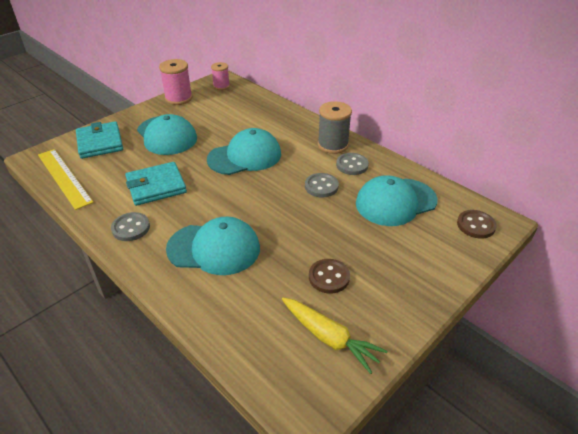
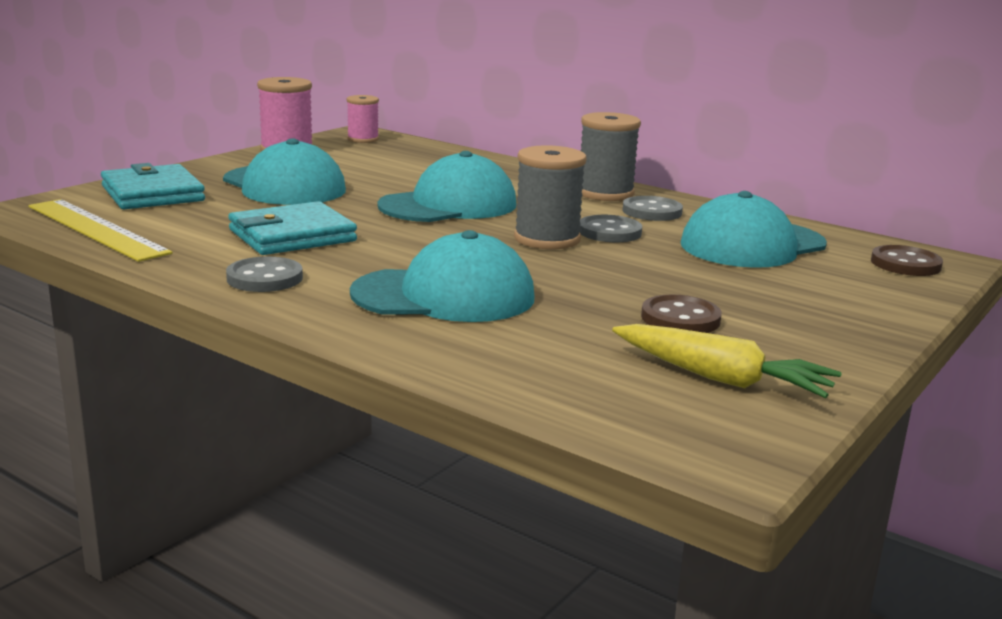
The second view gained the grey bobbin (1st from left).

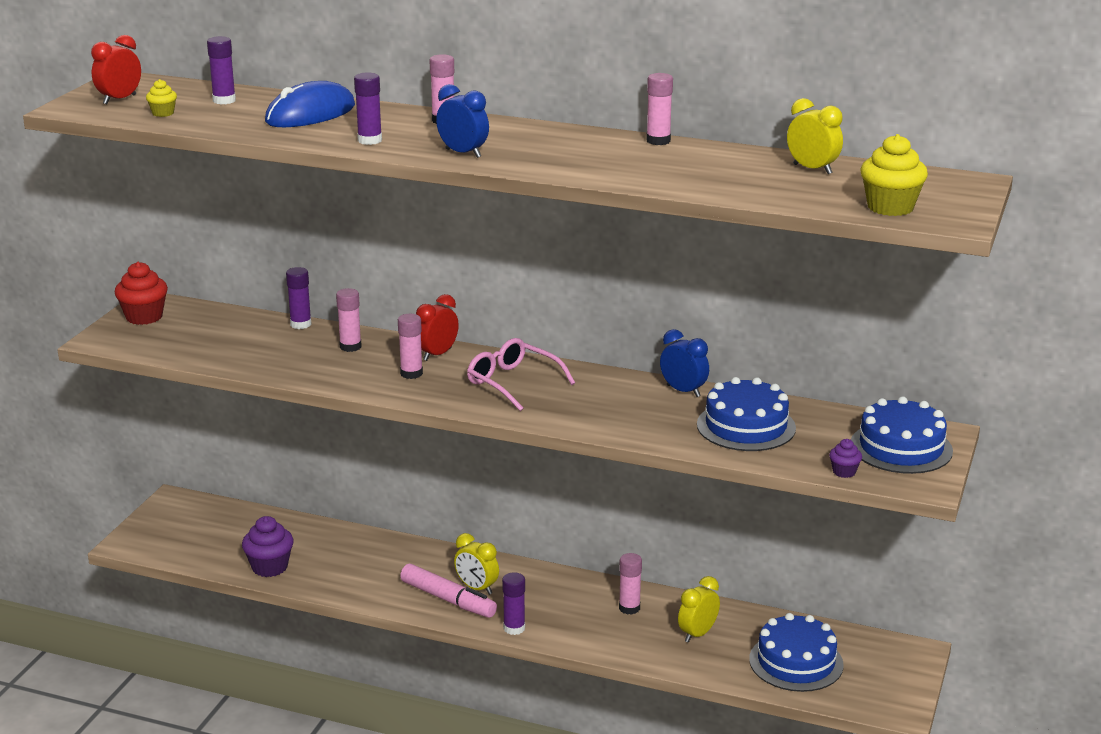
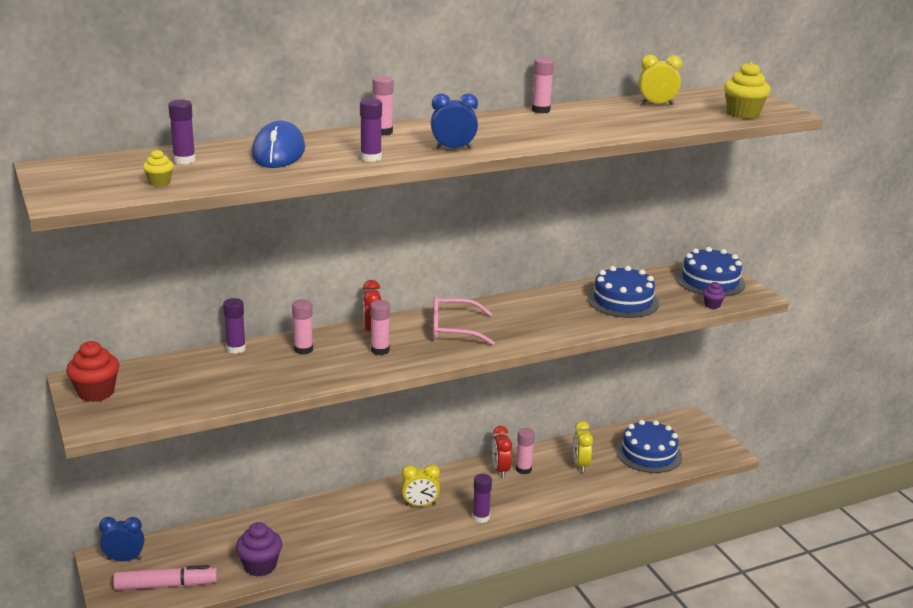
The crimson alarm clock (1st from left in the first image) ended up elsewhere. The rosy marker pen ended up elsewhere. The cobalt alarm clock (2nd from left in the first image) ended up elsewhere.

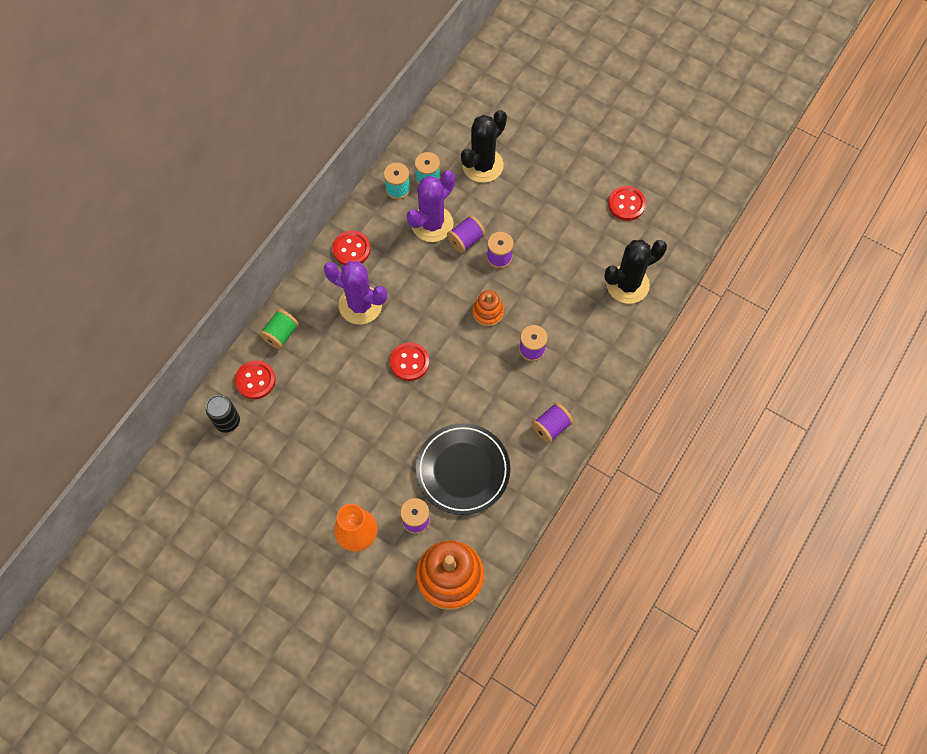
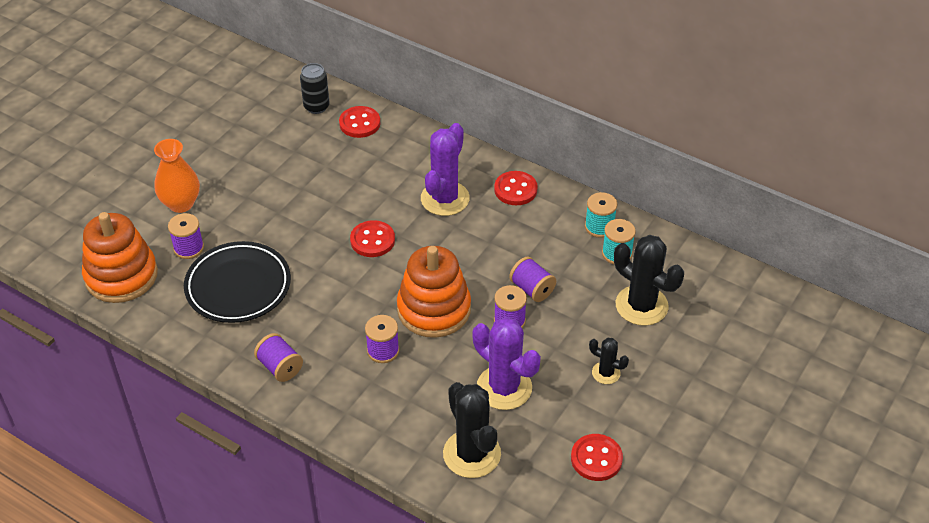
The second view lost the green bobbin. The second view gained the jet-black cactus (2nd from left). The violet cactus (2nd from left) ended up elsewhere. The size of the orange-coloured ring stacker (2nd from left) changed by a factor of 1.94.

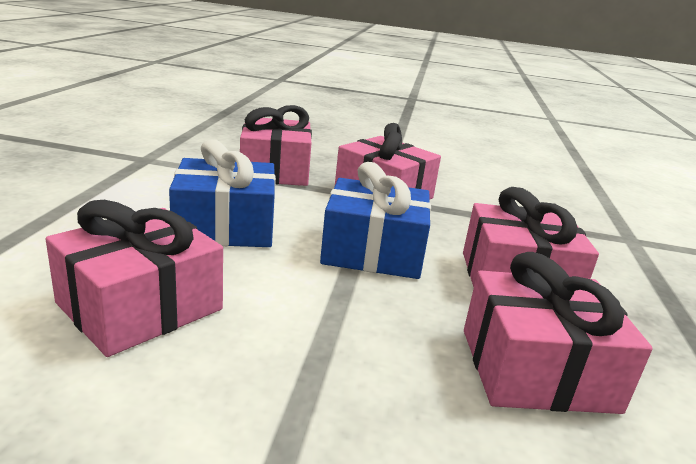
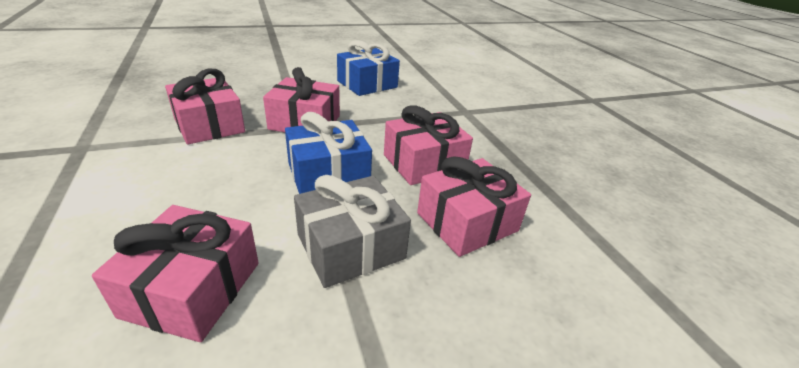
The second view gained the grey present. The cobalt present (1st from left in the first image) ended up elsewhere.

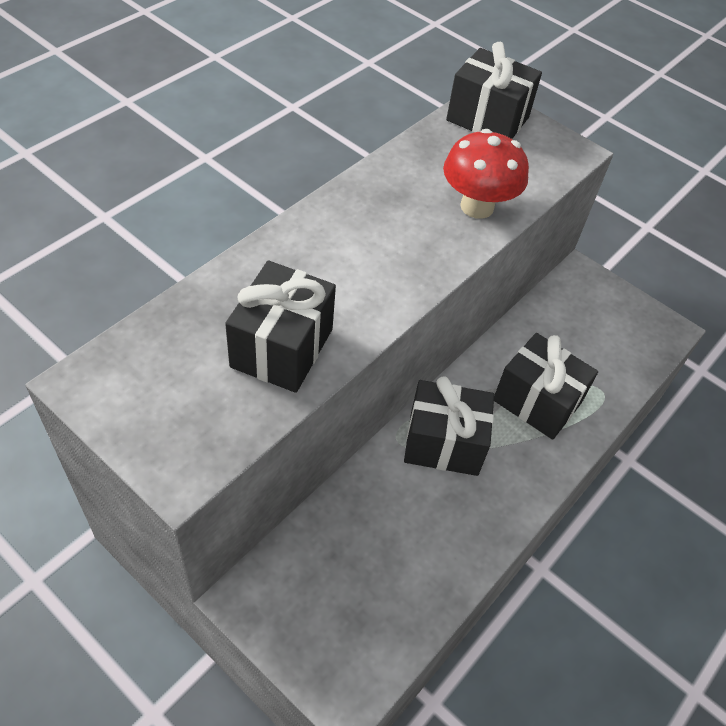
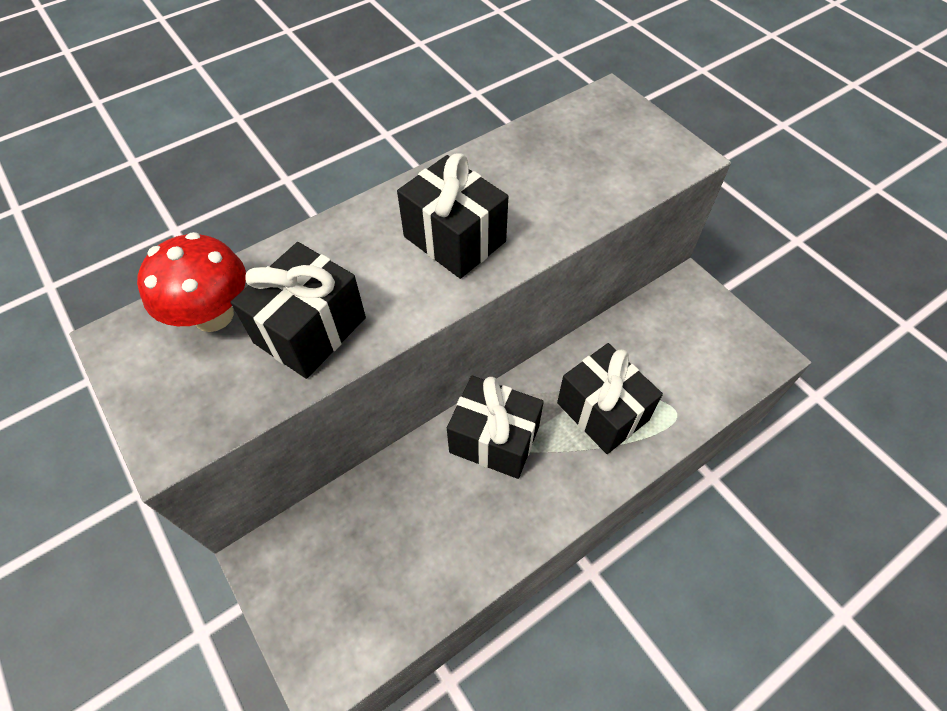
The crimson mushroom ended up elsewhere. The jet-black present (3rd from left in the first image) ended up elsewhere.

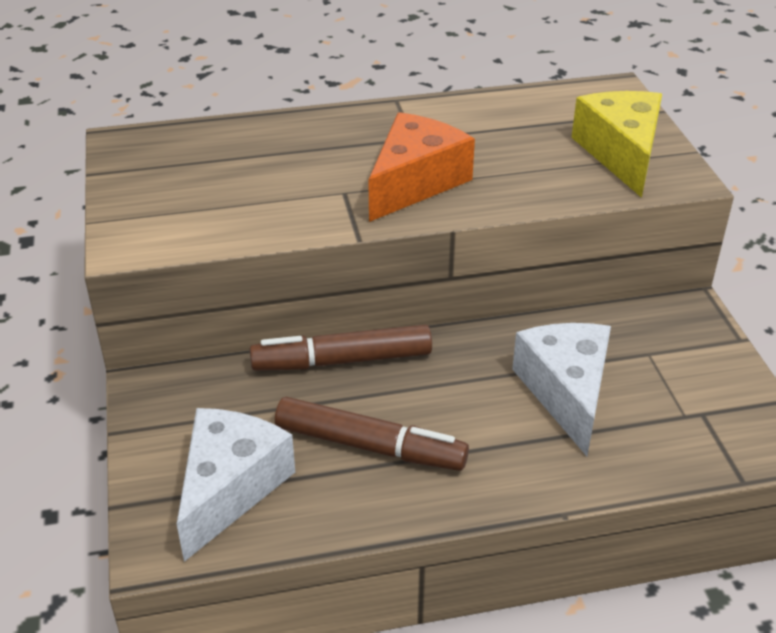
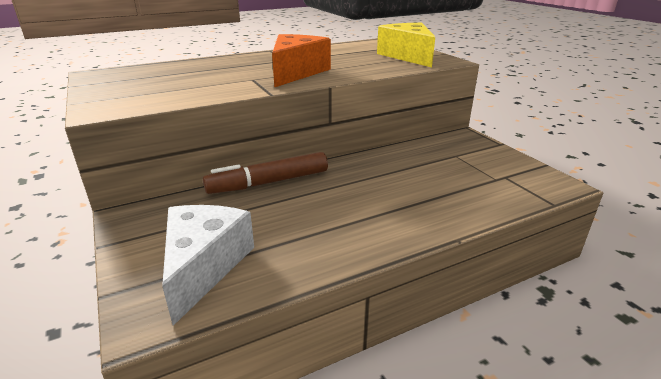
The second view lost the russet marker pen (2nd from left). The second view lost the pure white piece of cheese (2nd from left).

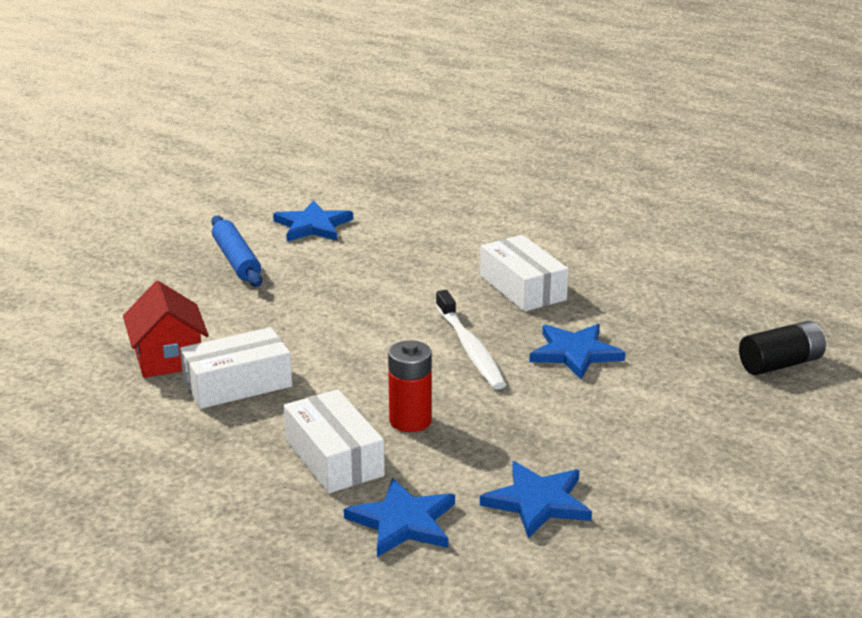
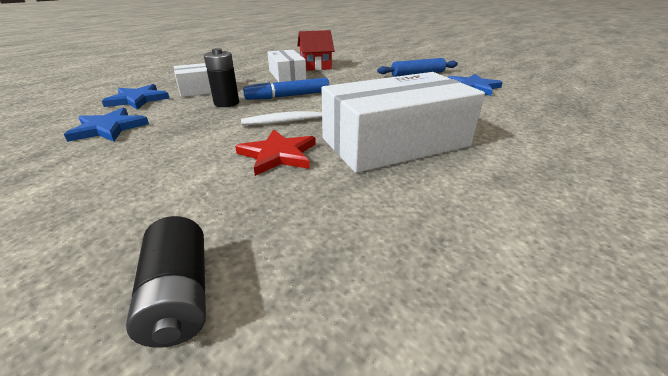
The second view gained the cobalt marker pen. What was the crimson power cell turned into the jet-black power cell (2nd from left). What was the cobalt star (4th from left) turned into the crimson star. The size of the pure white parcel (3rd from left) changed by a factor of 1.72.

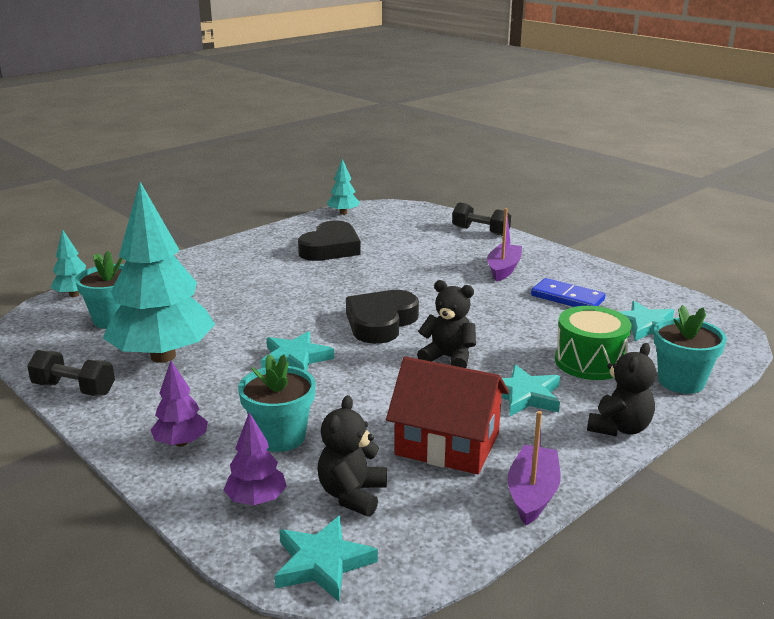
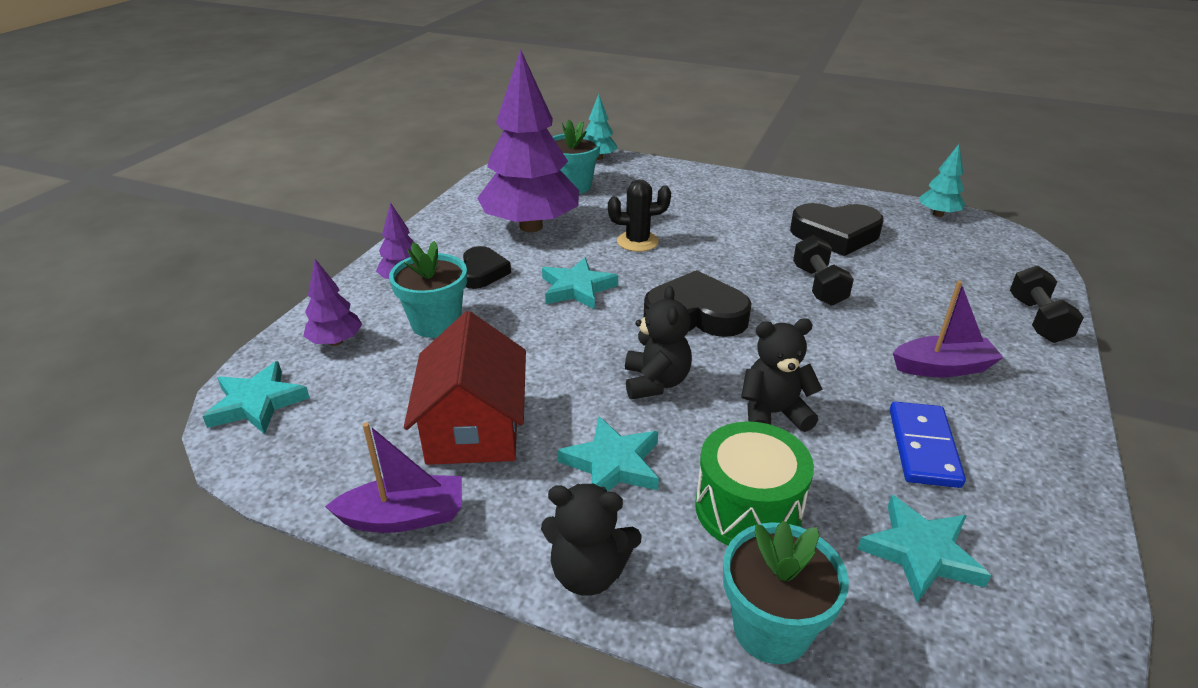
The second view gained the jet-black heart (1st from left). The second view gained the jet-black cactus. The jet-black hand weight (1st from left) ended up elsewhere. The jet-black teddy bear (1st from left in the first image) ended up elsewhere. What was the teal fir tree (2nd from left) turned into the violet fir tree (3rd from left).

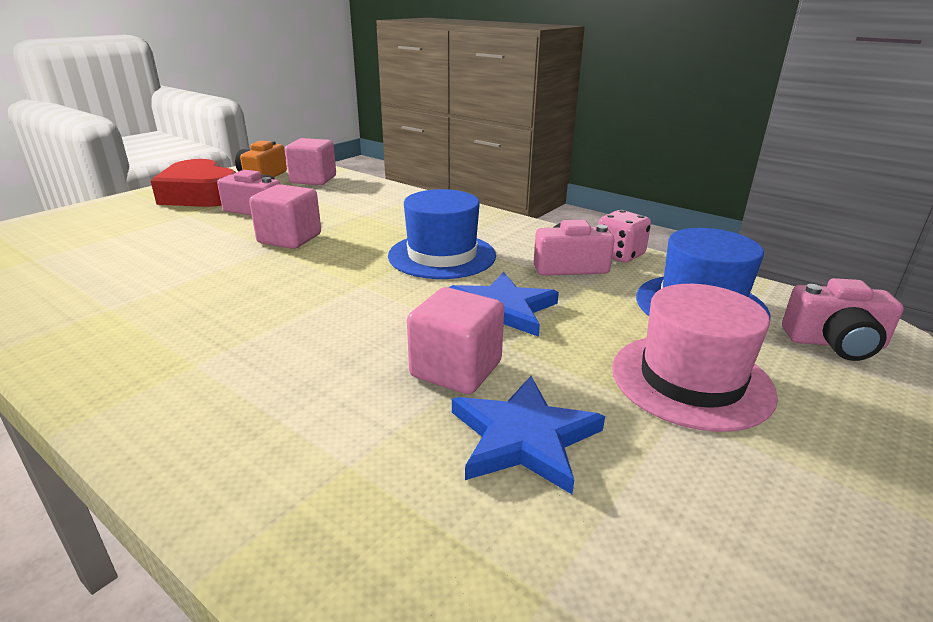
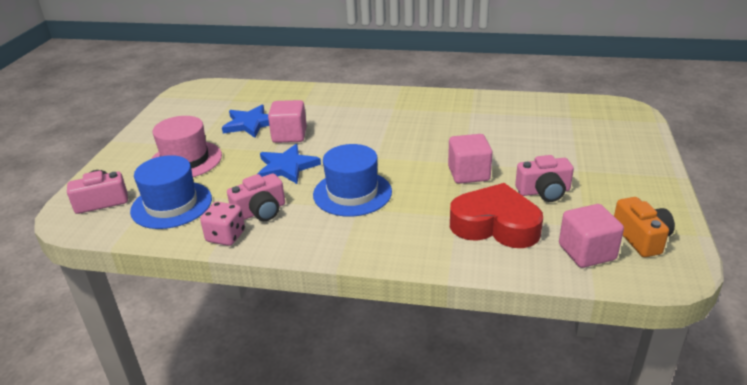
The crimson heart ended up elsewhere.

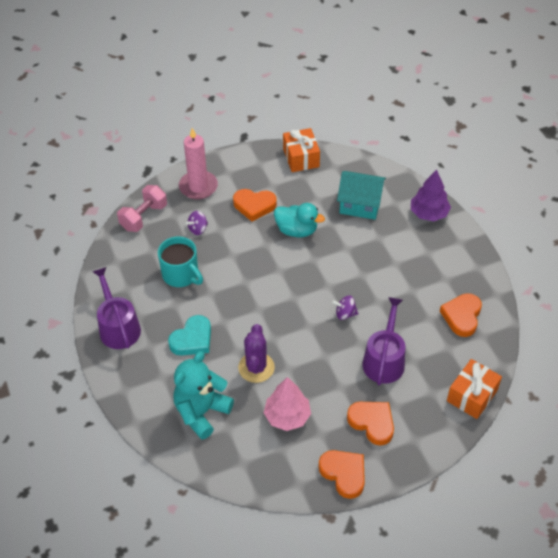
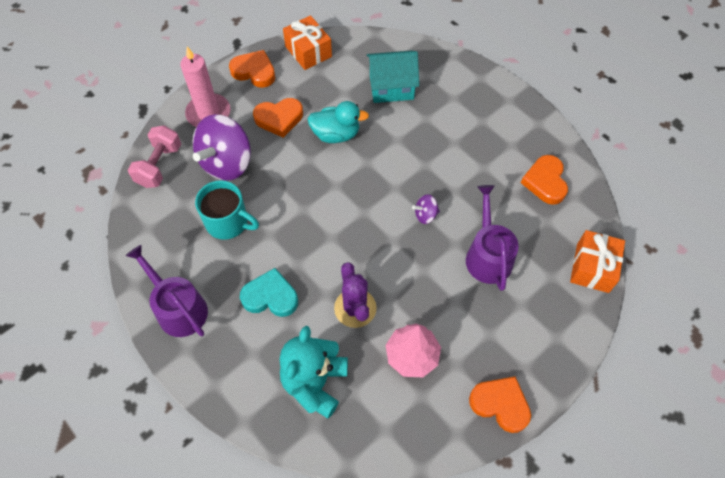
The second view lost the violet fir tree. The orange-coloured heart (3rd from left in the first image) ended up elsewhere. The teal heart ended up facing another way, 105 degrees counterclockwise from before. The size of the violet spinning top (1st from left) changed by a factor of 2.30.

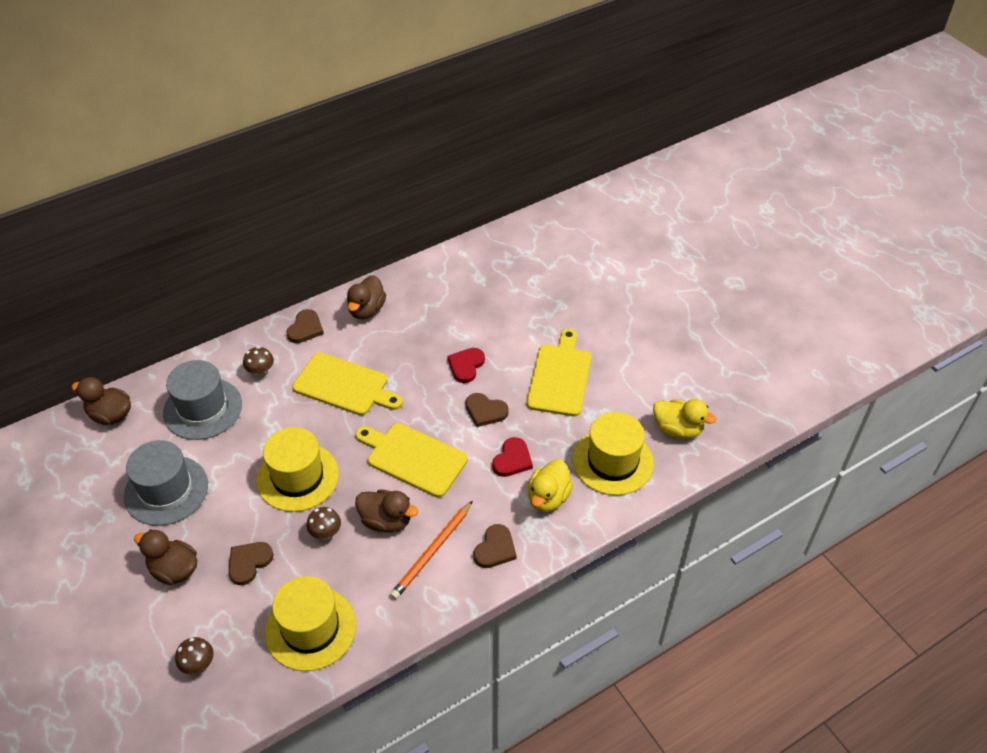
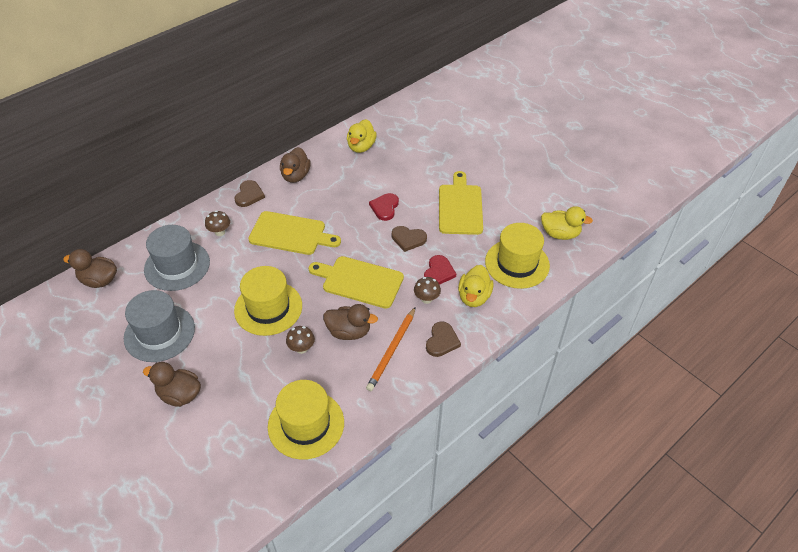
The second view lost the russet heart (1st from left). The second view gained the golden toy duck (1st from left). The russet mushroom (1st from left in the first image) ended up elsewhere.

